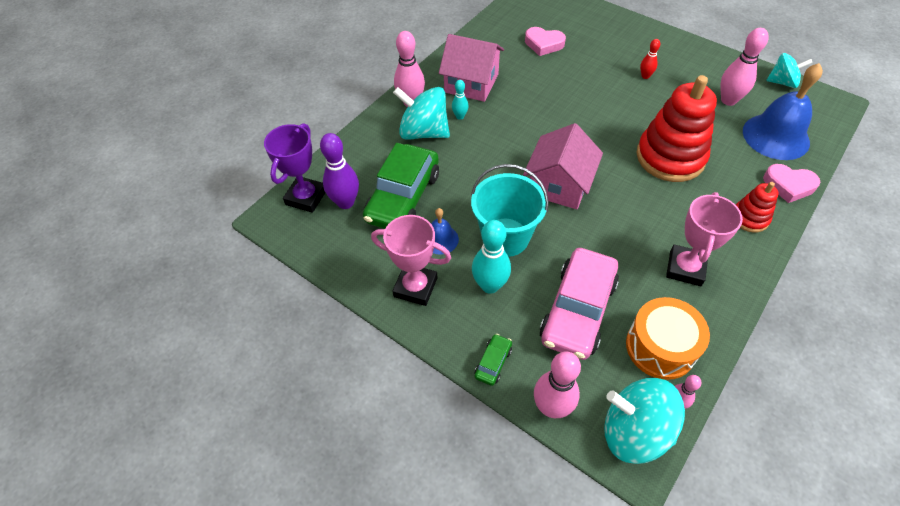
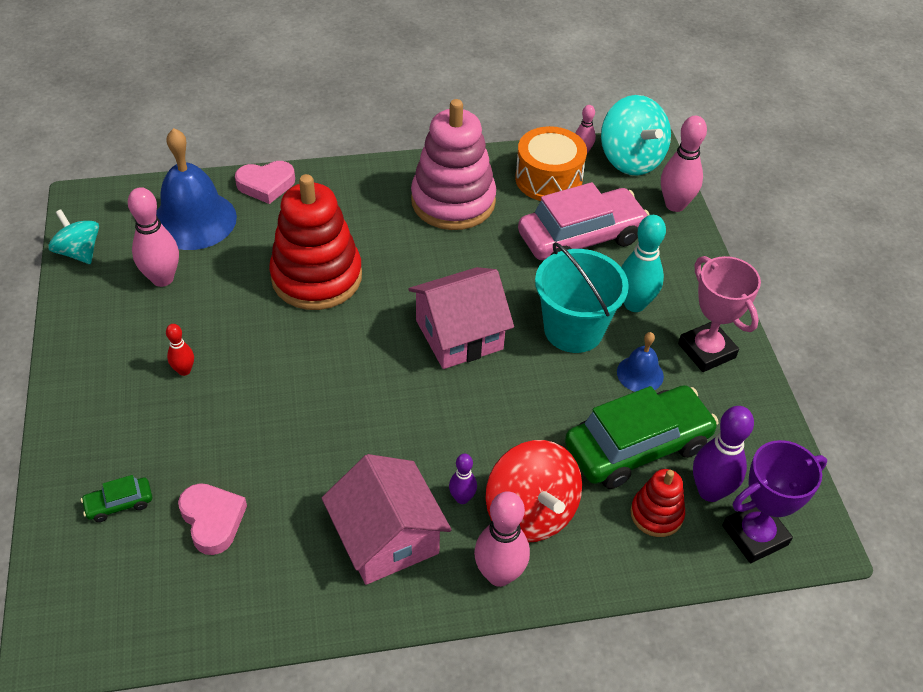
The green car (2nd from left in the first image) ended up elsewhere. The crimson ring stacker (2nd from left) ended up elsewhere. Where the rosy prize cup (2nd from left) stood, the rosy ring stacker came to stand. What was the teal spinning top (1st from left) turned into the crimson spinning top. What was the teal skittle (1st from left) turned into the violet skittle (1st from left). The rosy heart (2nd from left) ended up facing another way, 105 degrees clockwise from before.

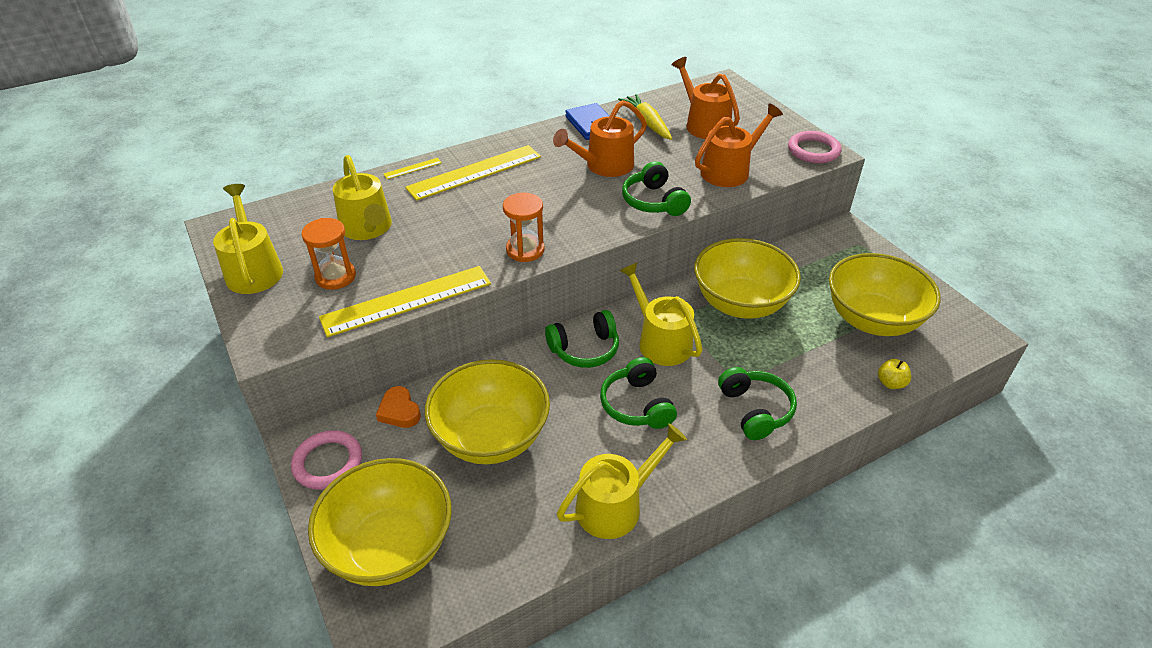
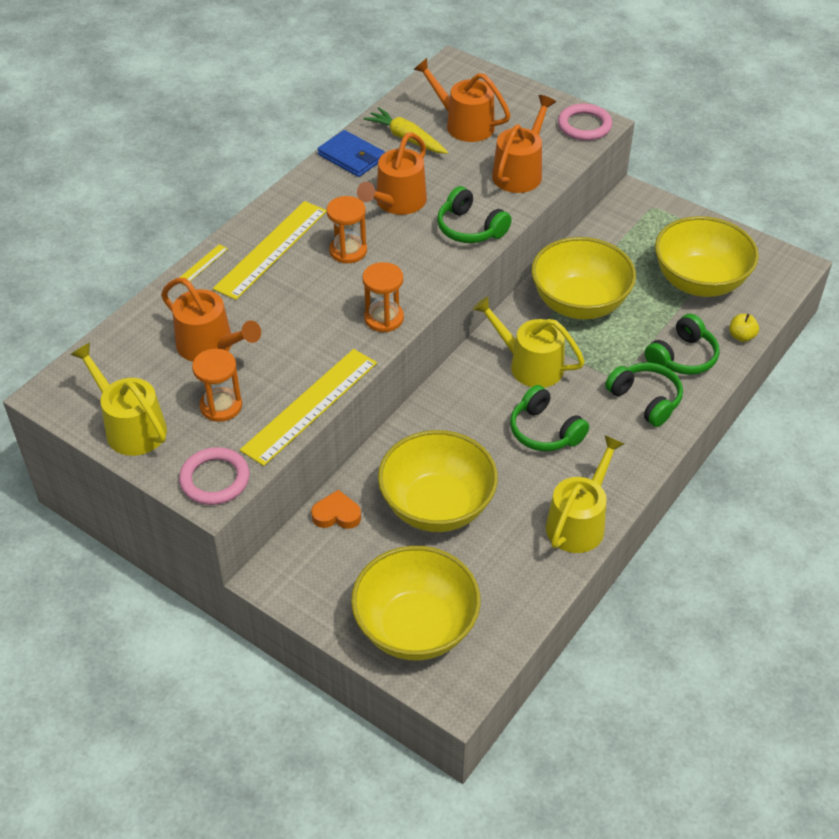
The second view gained the orange-coloured hourglass (2nd from left). The rosy ring (1st from left) ended up elsewhere. The green headset (1st from left in the first image) ended up elsewhere. What was the golden watering pot (2nd from left) turned into the orange-coloured watering pot (1st from left). The orange-coloured heart ended up facing another way, 150 degrees clockwise from before.

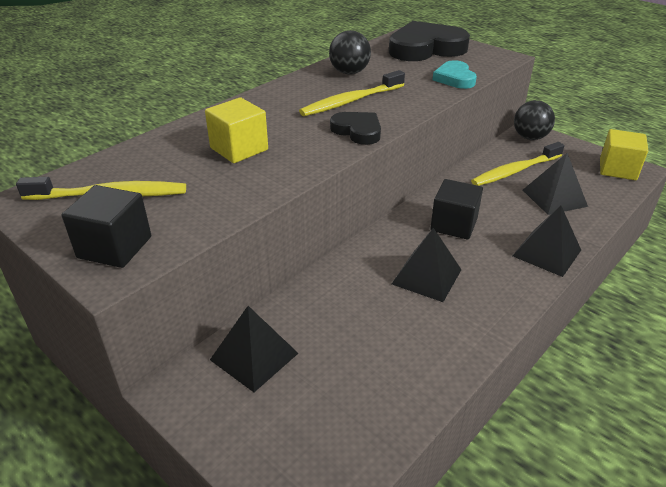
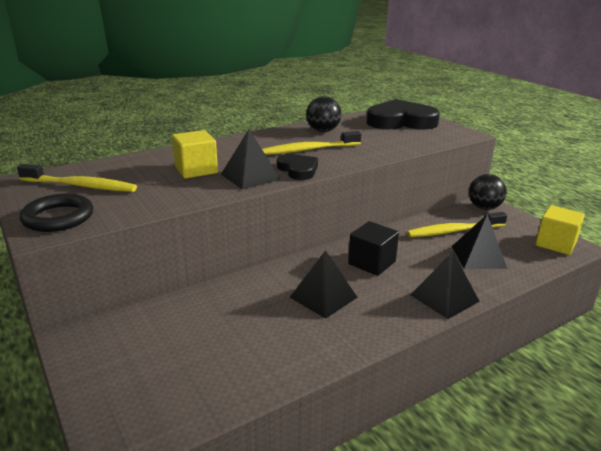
The second view lost the teal heart. The jet-black pyramid shape (1st from left) ended up elsewhere. Where the jet-black block (1st from left) stood, the jet-black ring came to stand.

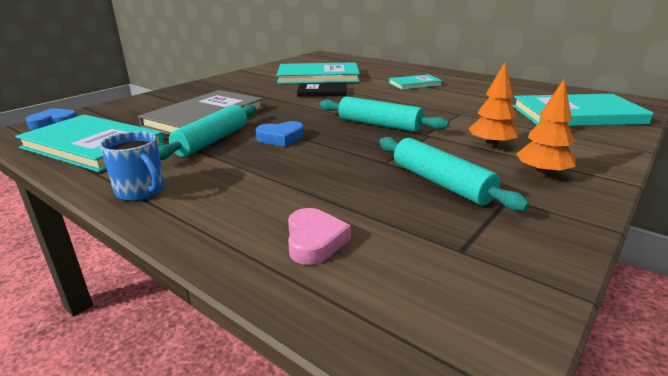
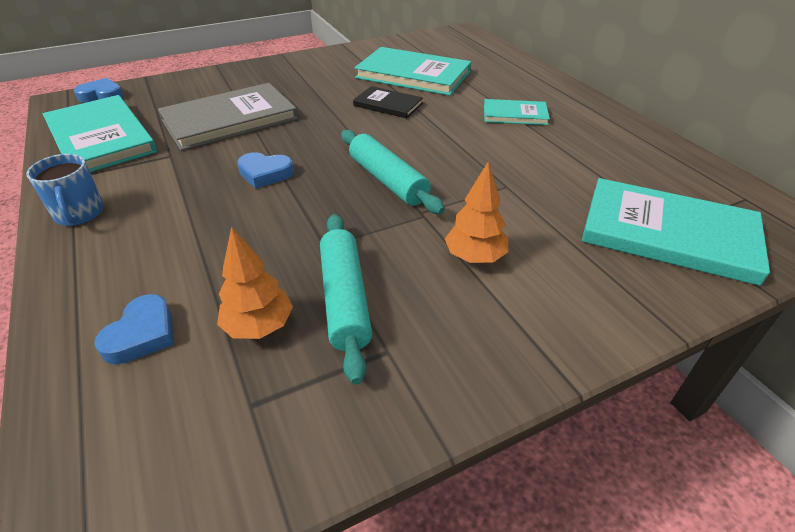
The second view lost the teal pastry roller (1st from left). The orange-coloured fir tree (2nd from left in the first image) ended up elsewhere. What was the rosy heart turned into the cobalt heart (2nd from left).

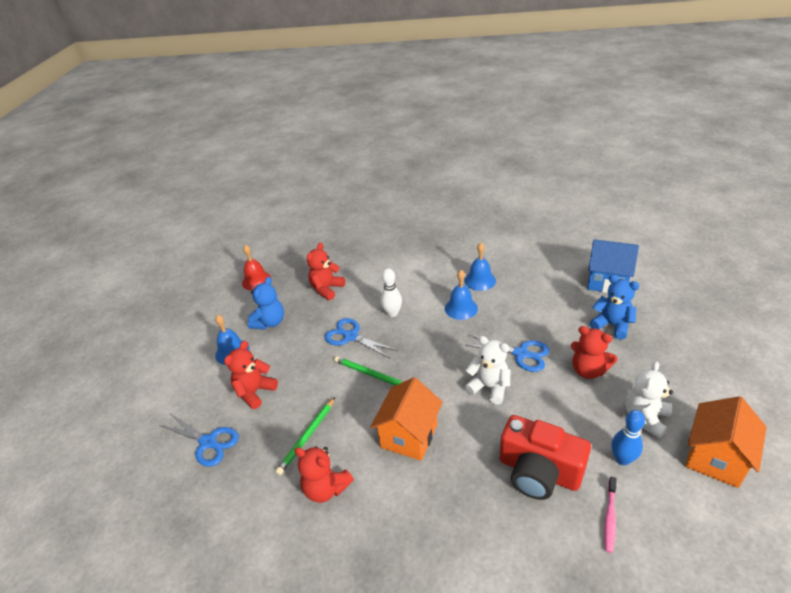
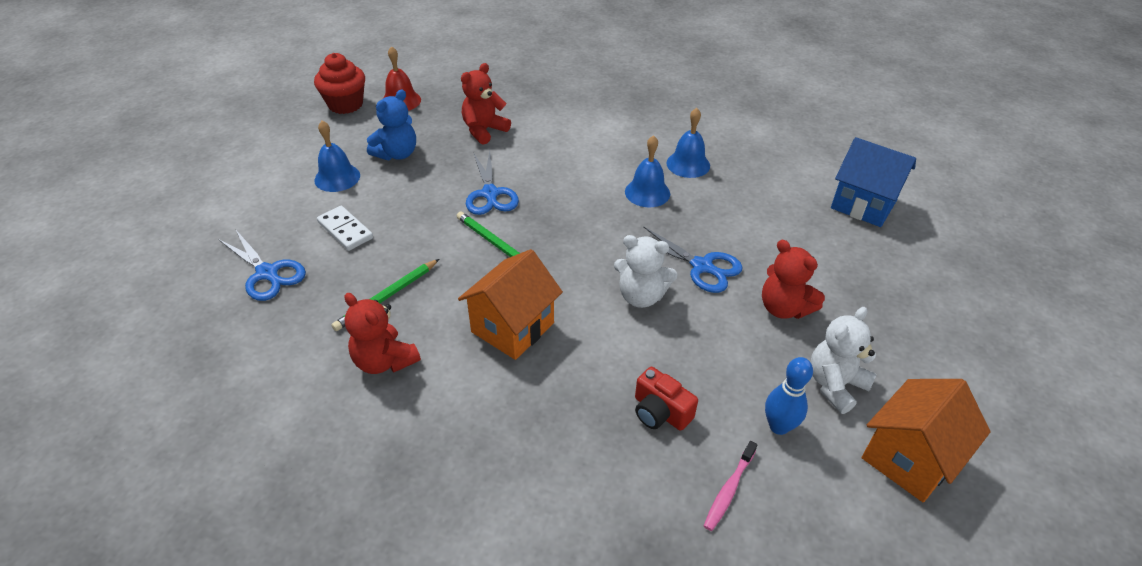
The second view lost the pure white skittle. The second view lost the cobalt teddy bear (2nd from left). The second view gained the crimson cupcake. Where the crimson teddy bear (1st from left) stood, the pure white domino piece came to stand. The cobalt shears (2nd from left) ended up facing another way, 150 degrees counterclockwise from before. The pure white teddy bear (1st from left) ended up facing another way, 150 degrees clockwise from before. The size of the crimson camera changed by a factor of 0.55.

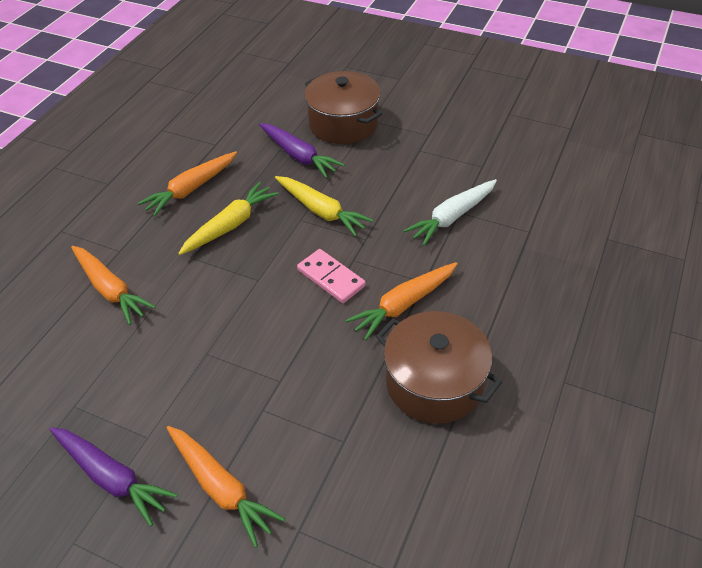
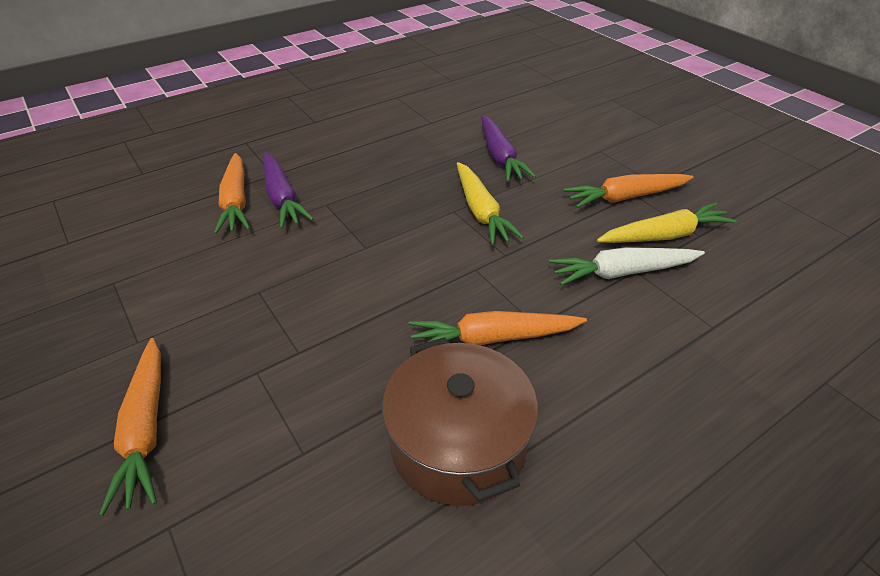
The second view lost the rosy domino piece. The second view lost the russet cooking pot (1st from left). The violet root vegetable (1st from left) ended up elsewhere. The orange-coloured root vegetable (2nd from left in the first image) ended up elsewhere. The golden root vegetable (1st from left in the first image) ended up elsewhere.

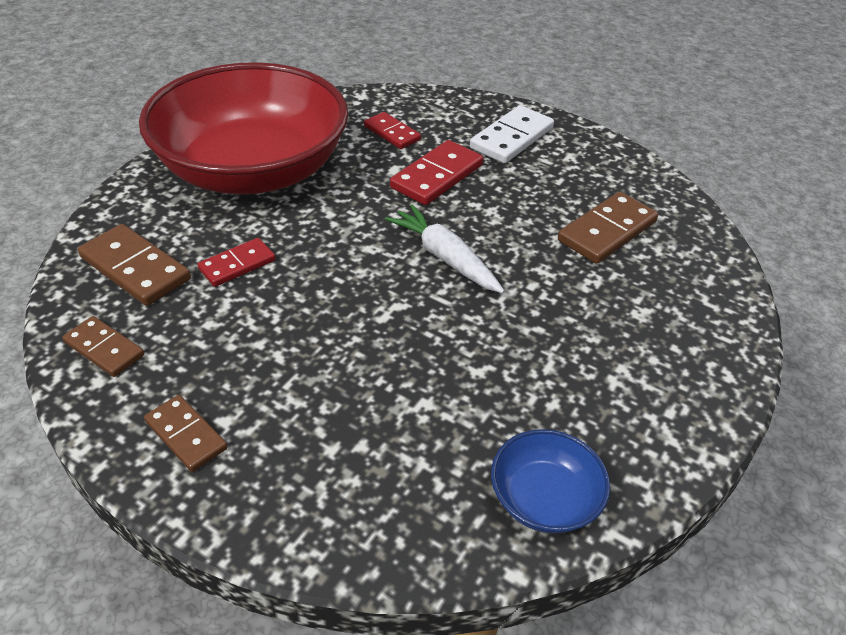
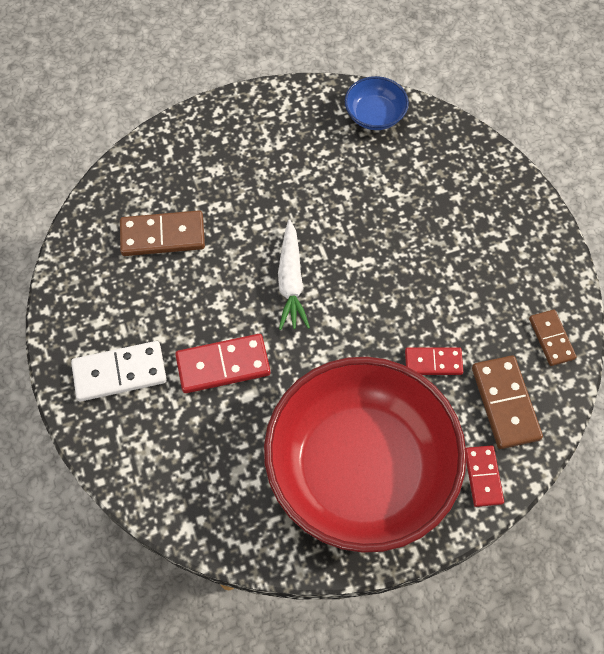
The second view lost the russet domino piece (3rd from left). The crimson domino piece (2nd from left in the first image) ended up elsewhere.

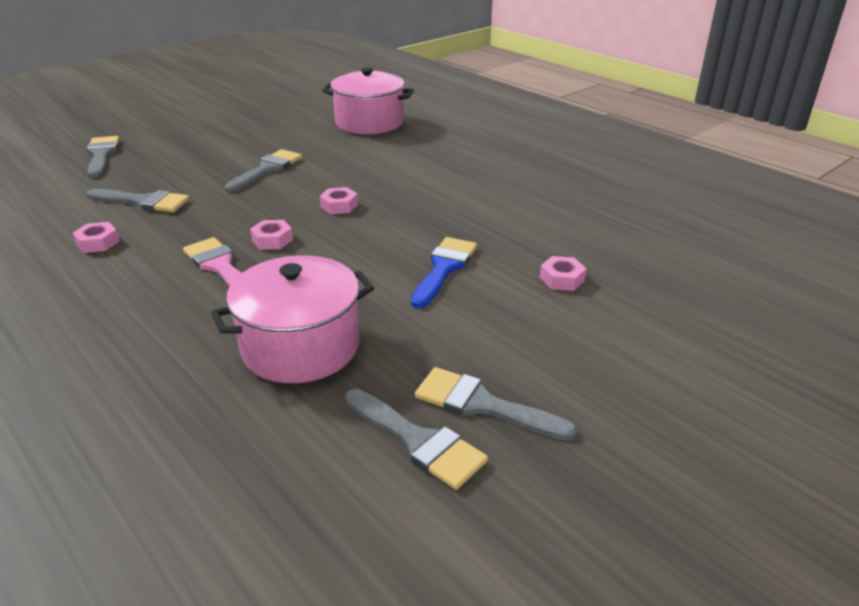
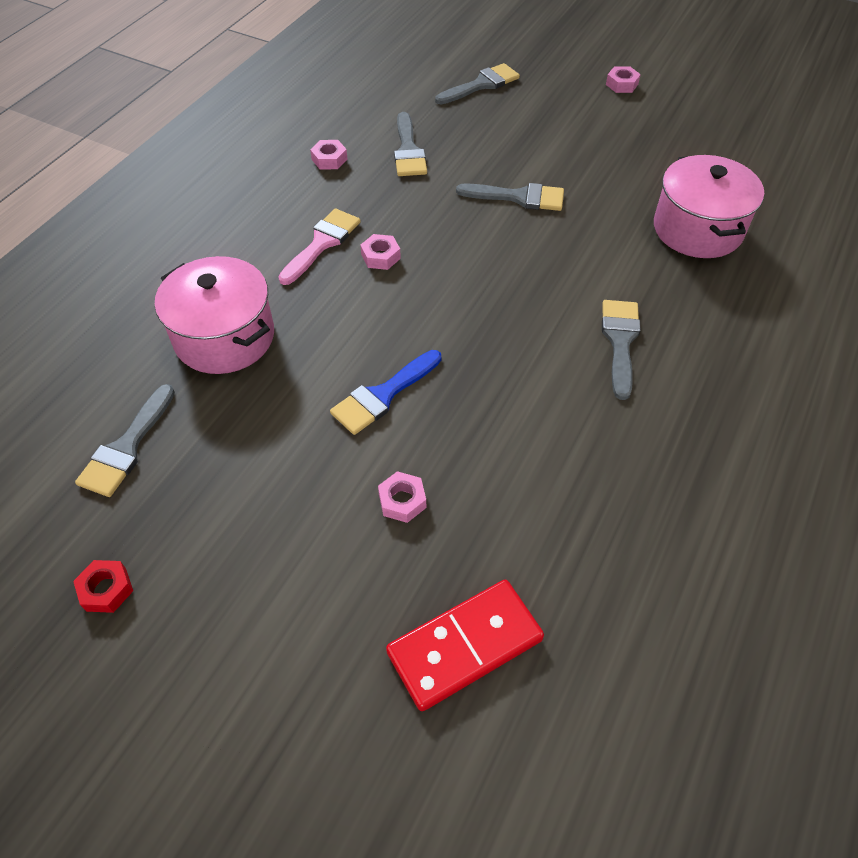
The second view gained the crimson hexagon nut. The second view gained the crimson domino piece. The rosy hexagon nut (3rd from left in the first image) ended up elsewhere. The grey paint brush (5th from left) ended up elsewhere. The cobalt paint brush ended up facing another way, 135 degrees clockwise from before.

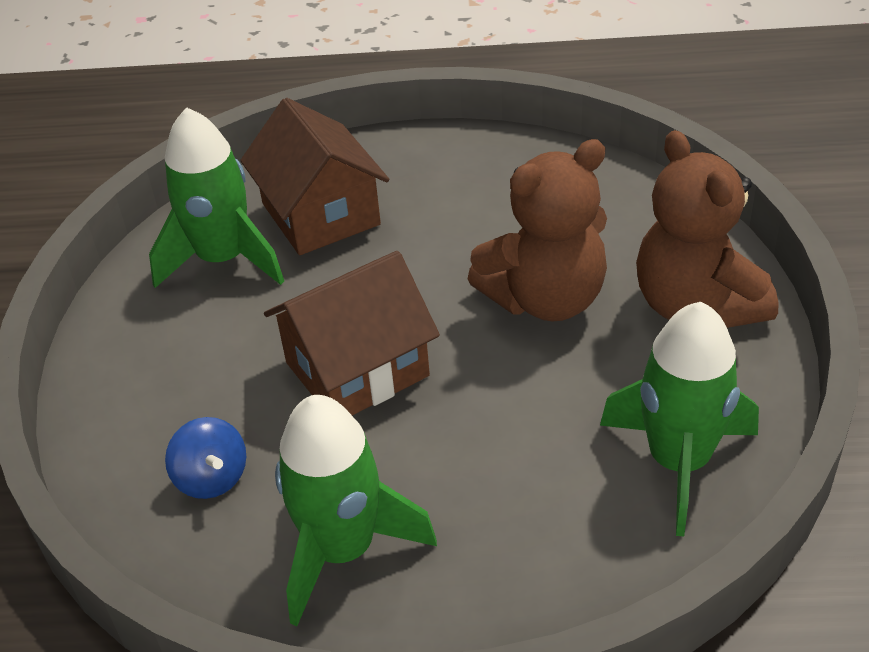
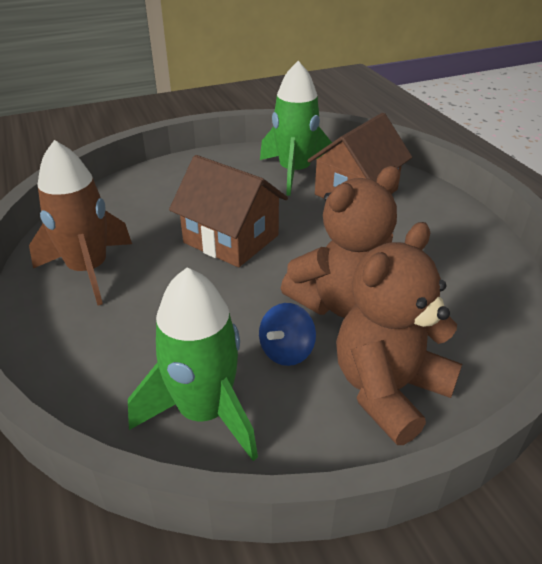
The cobalt spinning top ended up elsewhere. What was the green spaceship (2nd from left) turned into the russet spaceship. The russet teddy bear (1st from left) ended up facing another way, 75 degrees counterclockwise from before.

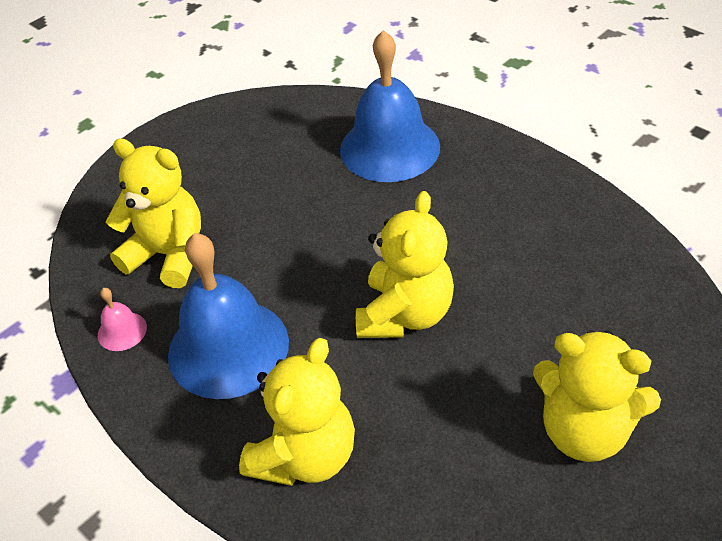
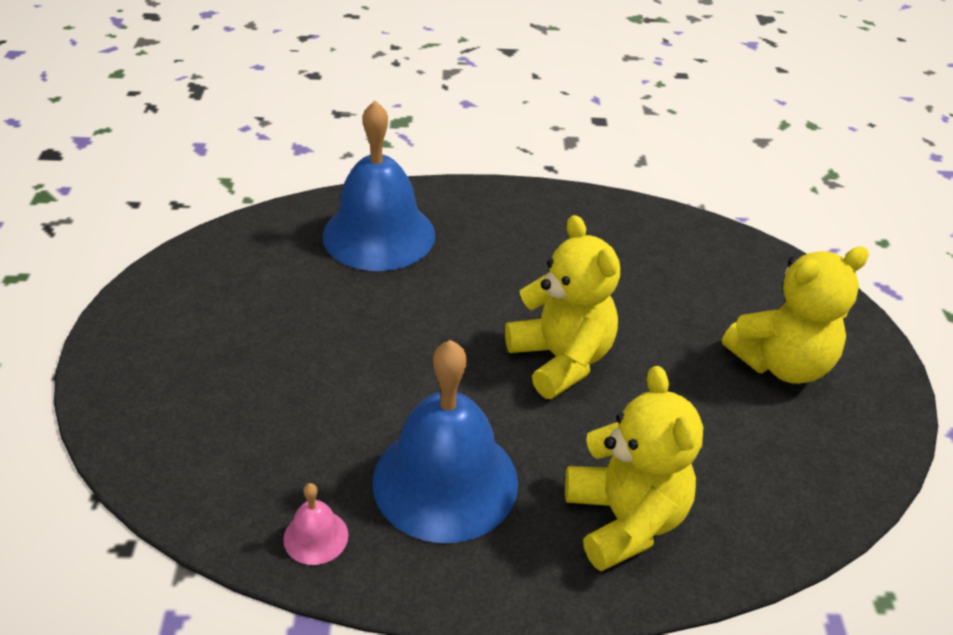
The second view lost the golden teddy bear (1st from left).

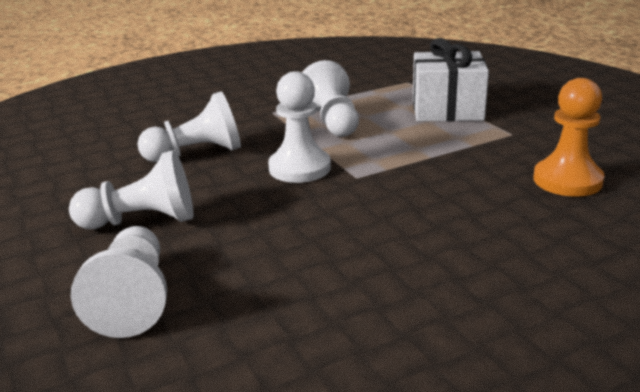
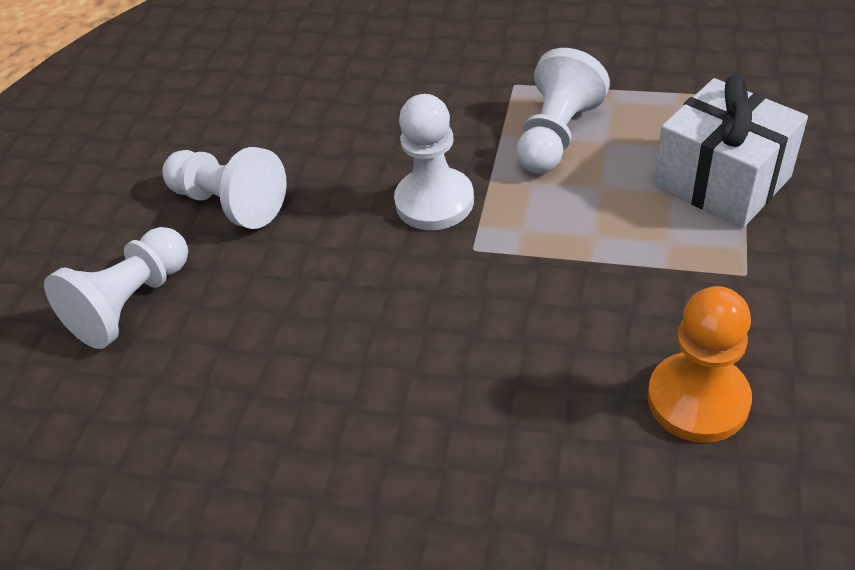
The second view lost the pure white pawn (3rd from left).

